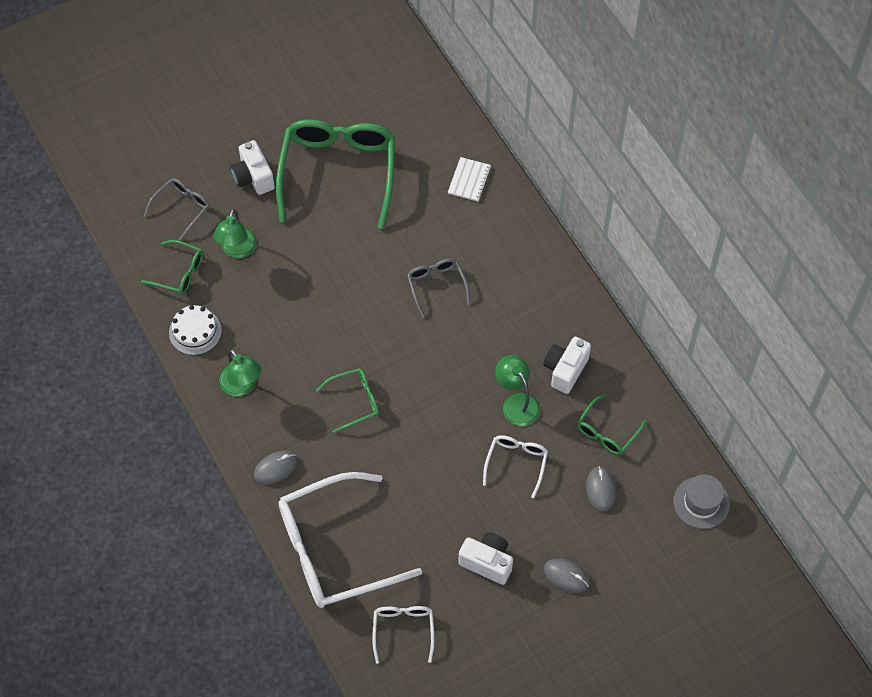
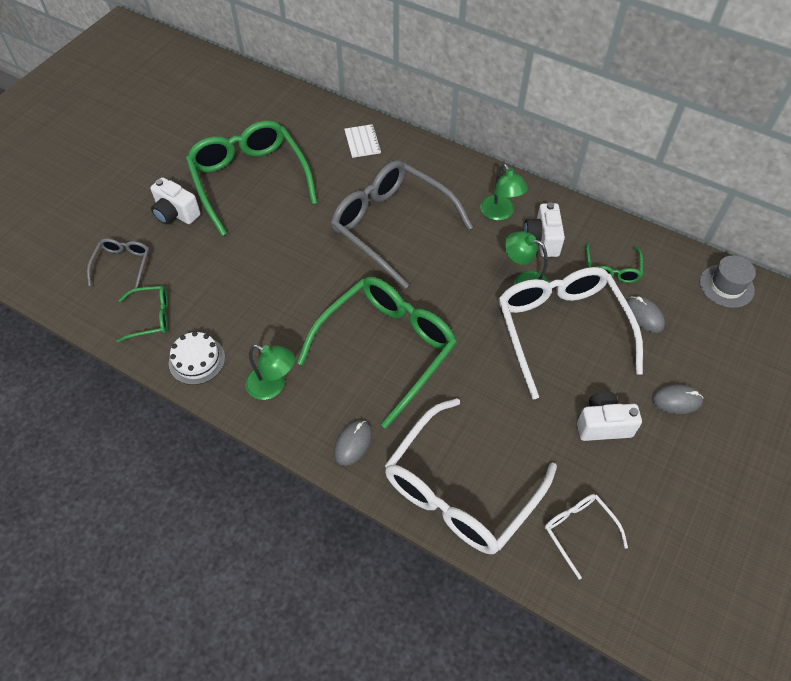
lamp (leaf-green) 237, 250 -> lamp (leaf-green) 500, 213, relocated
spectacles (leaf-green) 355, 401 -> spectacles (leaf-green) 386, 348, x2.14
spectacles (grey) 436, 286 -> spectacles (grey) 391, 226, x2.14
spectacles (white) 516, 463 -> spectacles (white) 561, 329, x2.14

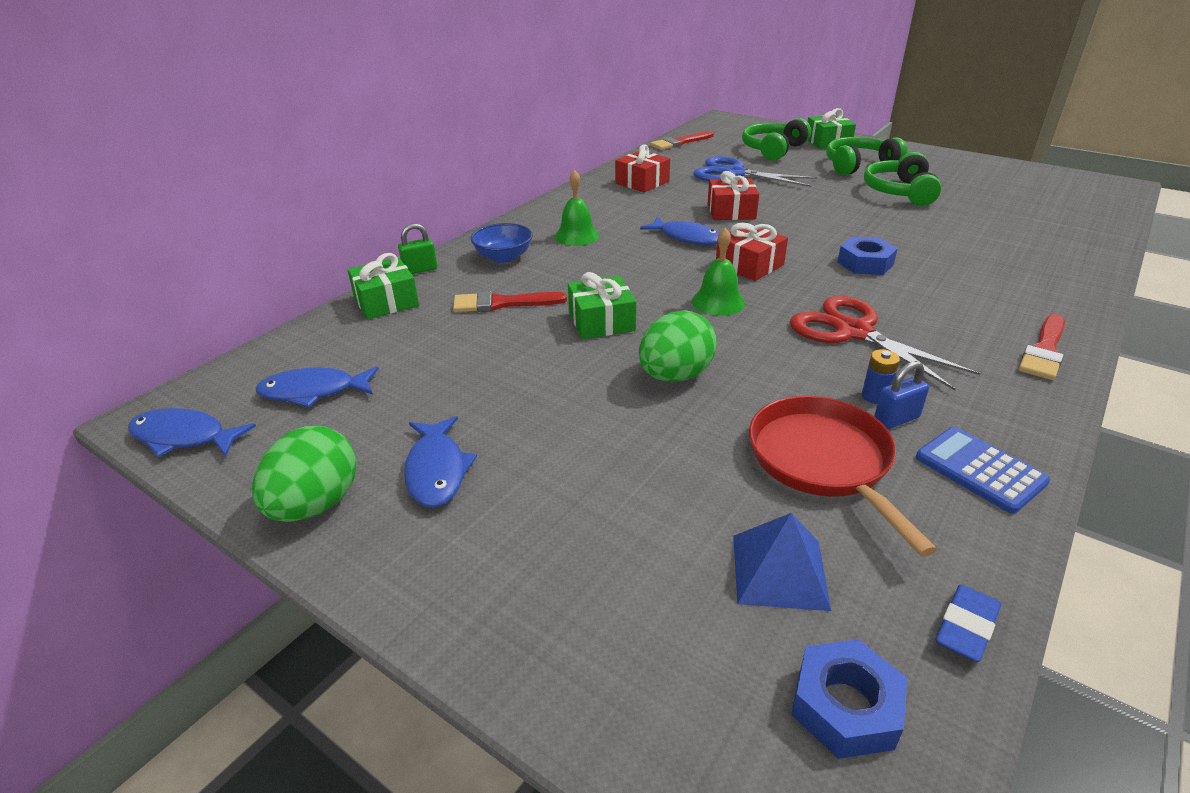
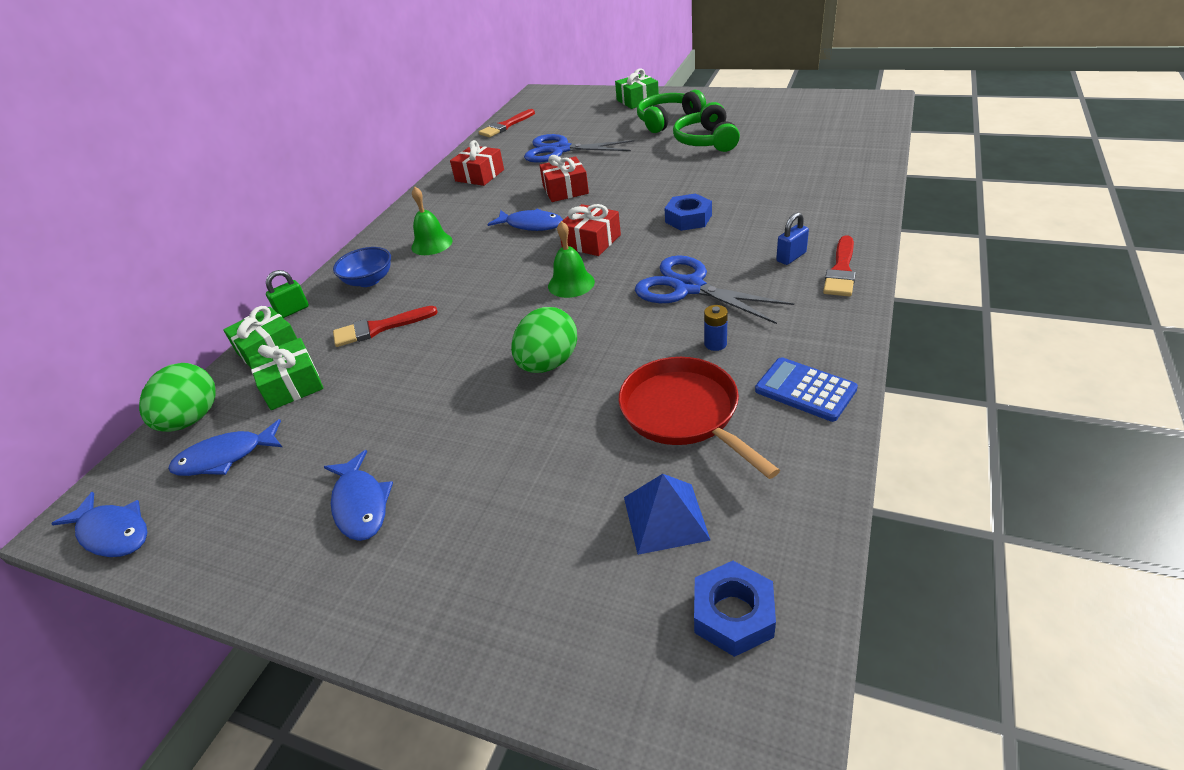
fish figure (cobalt) 184, 437 -> fish figure (cobalt) 113, 532, 150 degrees counterclockwise
egg (leaf-green) 315, 505 -> egg (leaf-green) 192, 419, relocated
gift (leaf-green) 601, 321 -> gift (leaf-green) 292, 385, relocated
headset (leaf-green) 773, 150 -> none
shears (red) 853, 332 -> shears (cobalt) 689, 287
small lock (cobalt) 896, 419 -> small lock (cobalt) 791, 257, relocated
pencil eraser (cobalt) 965, 627 -> none

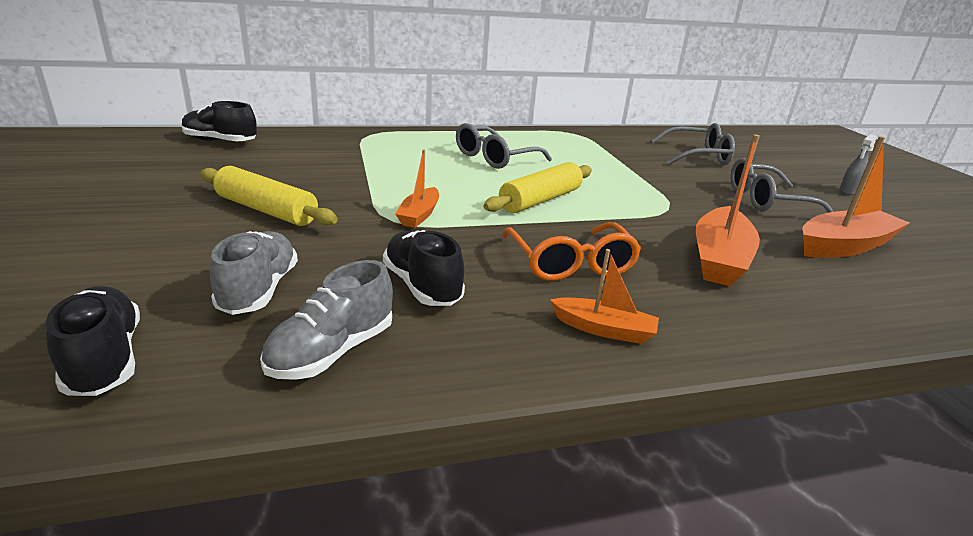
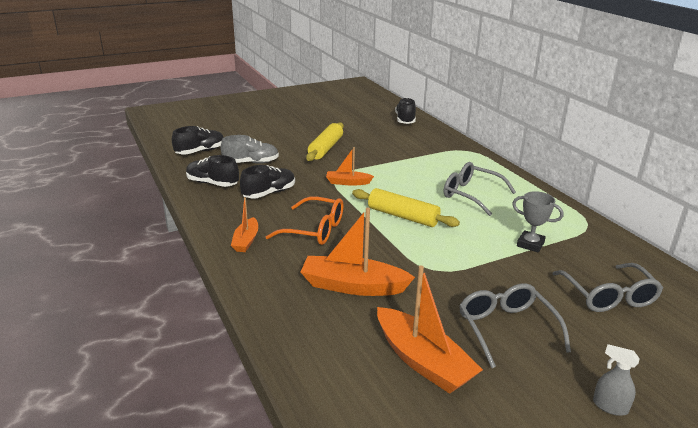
lace-up shoe (grey) 332, 351 -> lace-up shoe (black) 212, 183
spectacles (orange) 570, 263 -> spectacles (orange) 314, 230, 135 degrees counterclockwise
none -> prize cup (grey) 530, 244

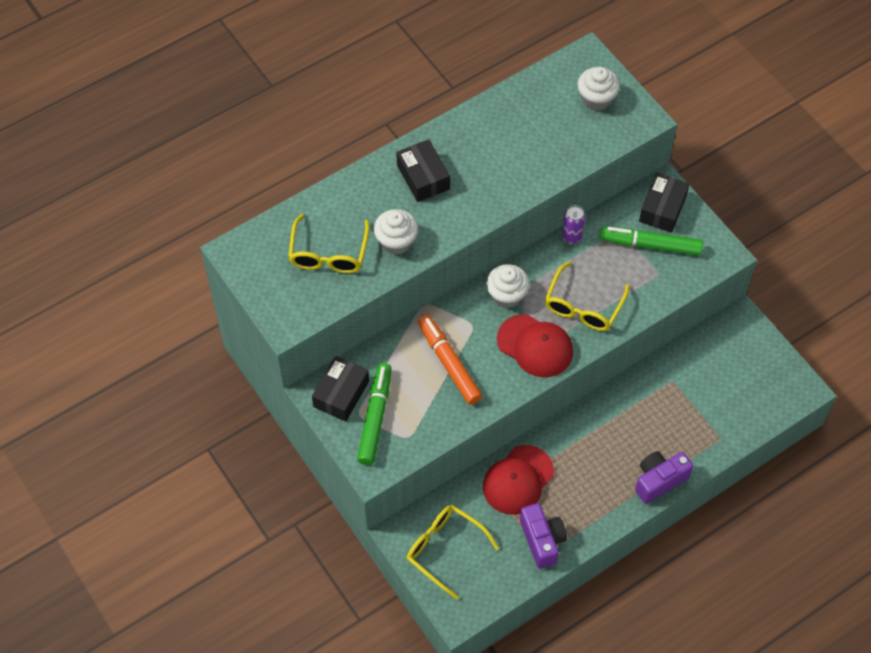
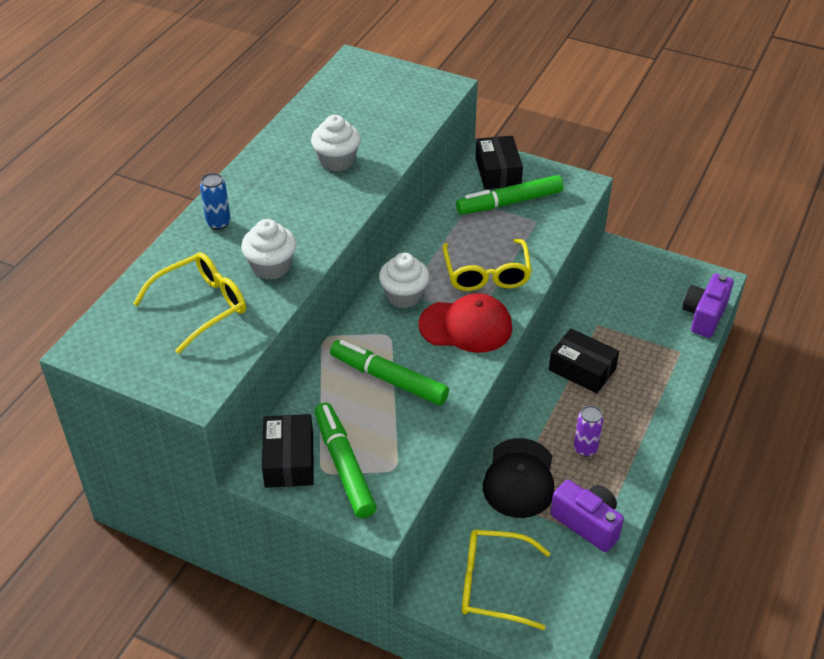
spectacles (golden) 328, 254 -> spectacles (golden) 201, 306, 105 degrees counterclockwise
parcel (black) 423, 177 -> parcel (black) 582, 369, relocated
felt pen (orange) 449, 363 -> felt pen (leaf-green) 388, 379
peaked cap (red) 518, 480 -> peaked cap (black) 519, 478
tin (royal purple) 571, 237 -> tin (royal purple) 585, 449, relocated
fairy cake (white) 596, 99 -> fairy cake (white) 337, 161, relocated
compact camera (royal purple) 659, 480 -> compact camera (royal purple) 704, 315, relocated
none -> tin (cobalt) 218, 223

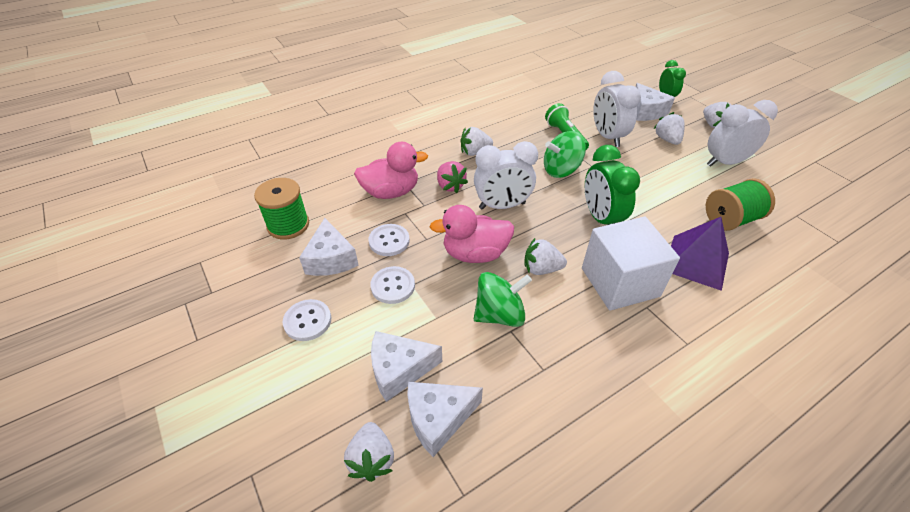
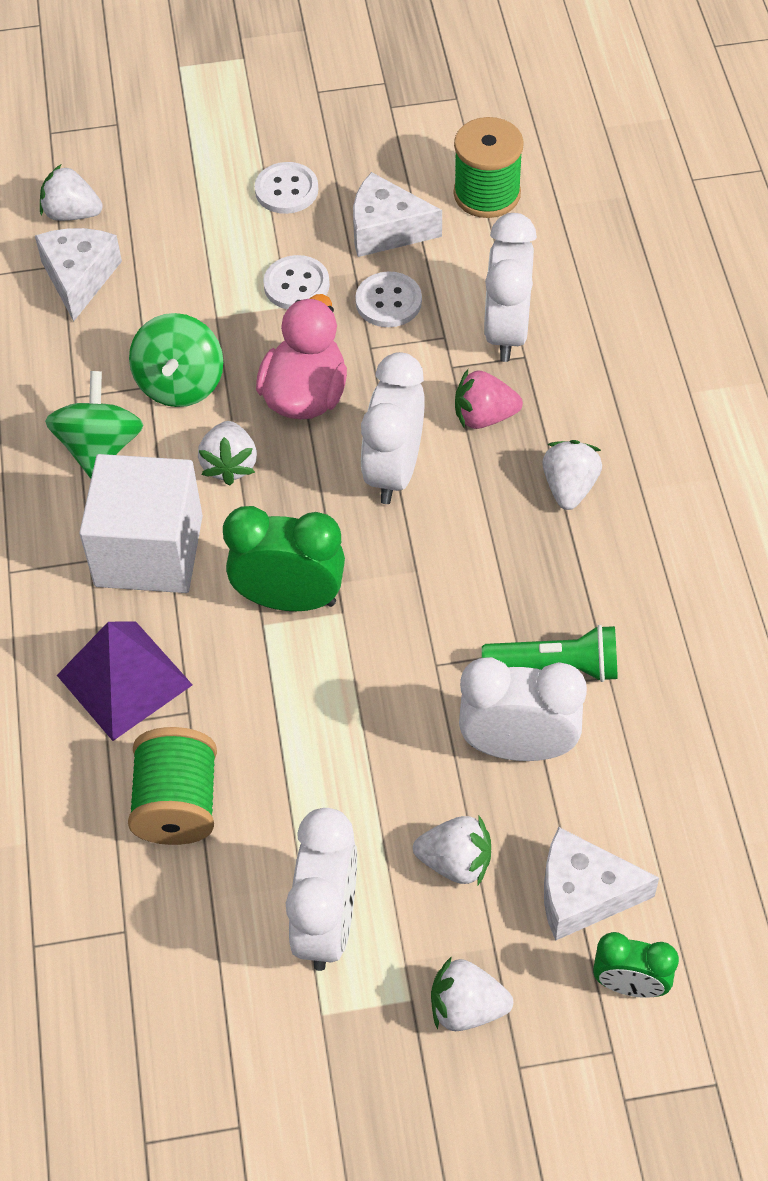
rubber duck (pink) 391, 192 -> alarm clock (white) 507, 331
cheese (white) 399, 370 -> none
berry (white) 541, 269 -> berry (white) 230, 465, 150 degrees clockwise
whirligig (leaf-green) 561, 170 -> whirligig (leaf-green) 100, 448, relocated

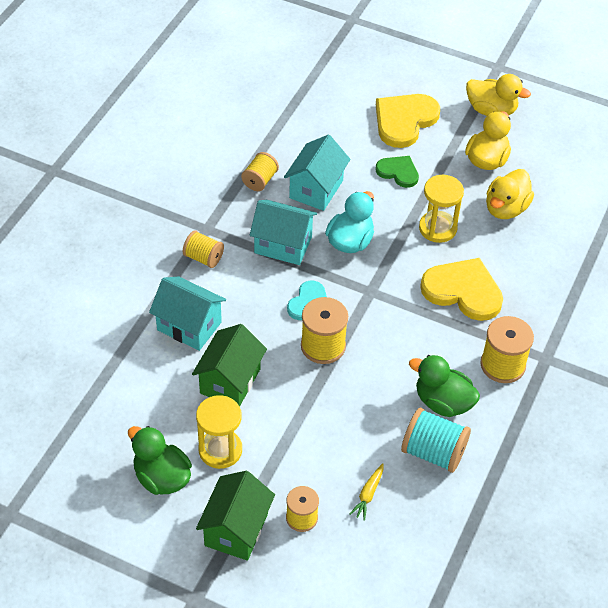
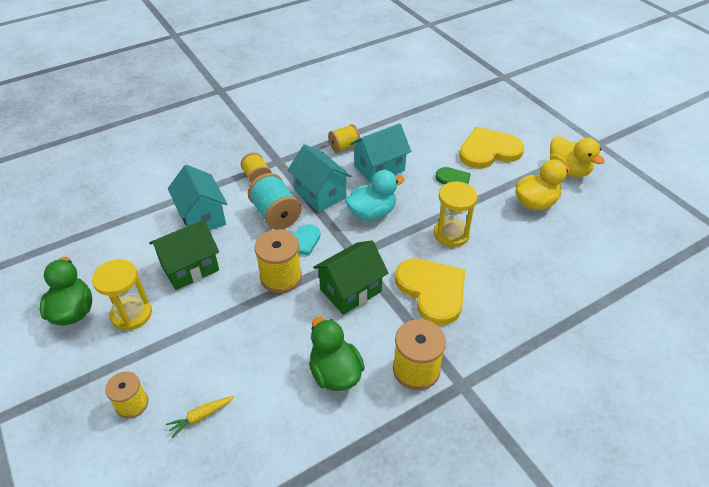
toy house (leaf-green) 236, 529 -> toy house (leaf-green) 350, 290, relocated
spool (aqua) 433, 452 -> spool (aqua) 276, 214, relocated
rubber duck (golden) 506, 208 -> none

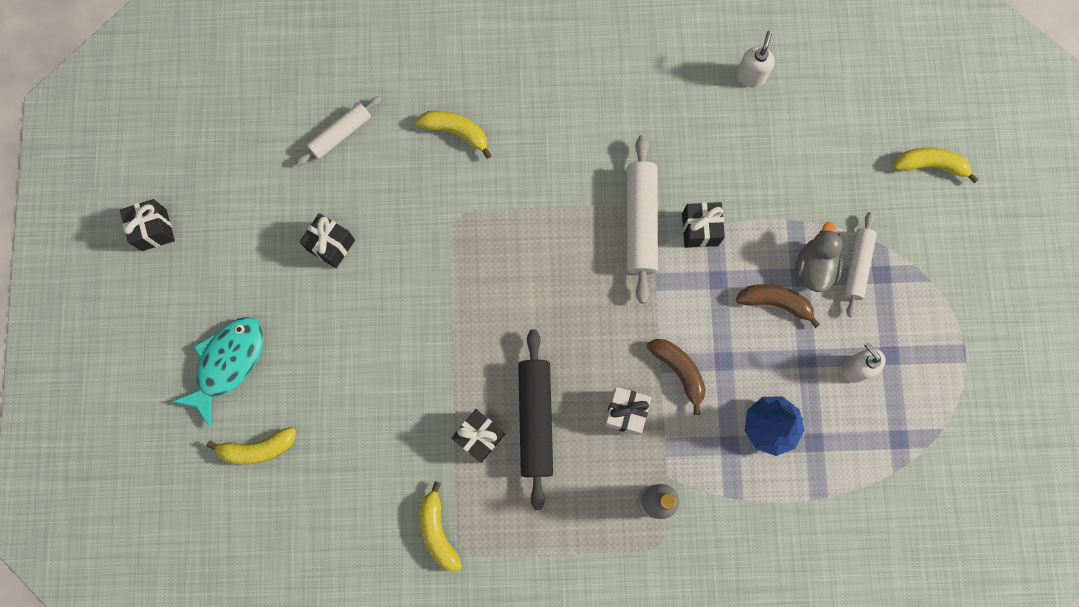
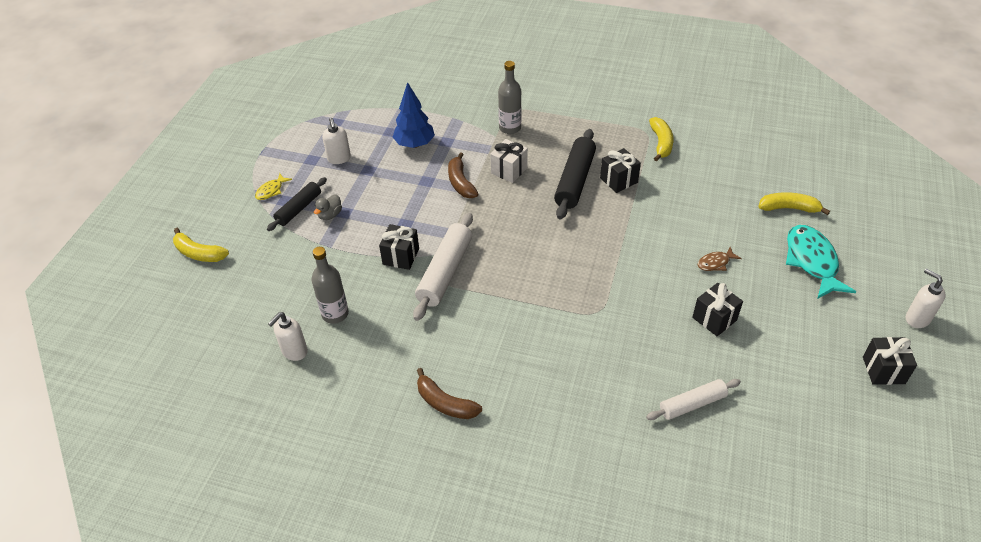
fish figure (aqua) 228, 363 -> fish figure (aqua) 812, 261, 120 degrees clockwise
toy banana (golden) 456, 132 -> none
toy banana (dark brown) 775, 302 -> toy banana (dark brown) 445, 403, relocated
rubber duck (grey) 814, 267 -> rubber duck (grey) 330, 215, x0.64
pastry roller (white) 857, 266 -> pastry roller (black) 299, 209
none -> fish figure (golden) 271, 190
none -> drink bottle (grey) 335, 314
none -> fish figure (dark brown) 715, 263
none -> pump bottle (white) 917, 318

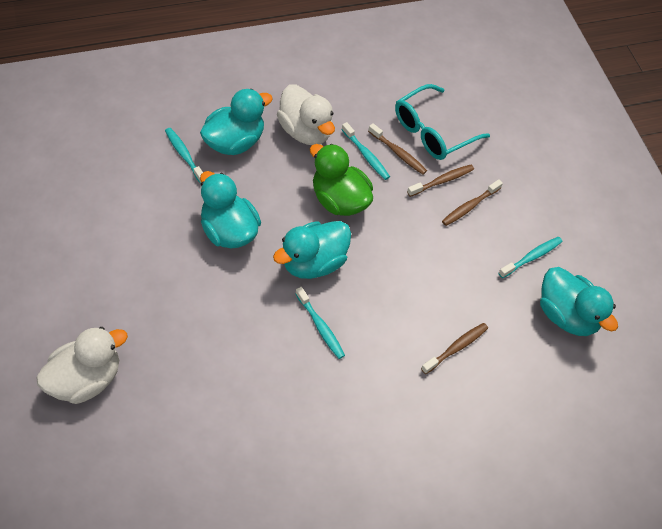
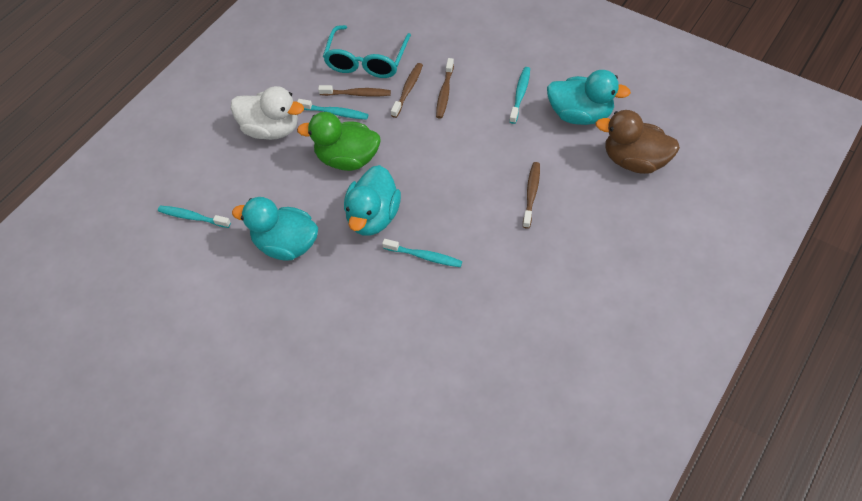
rubber duck (white) 86, 379 -> none
rubber duck (aqua) 235, 142 -> none
none -> rubber duck (dark brown) 634, 160

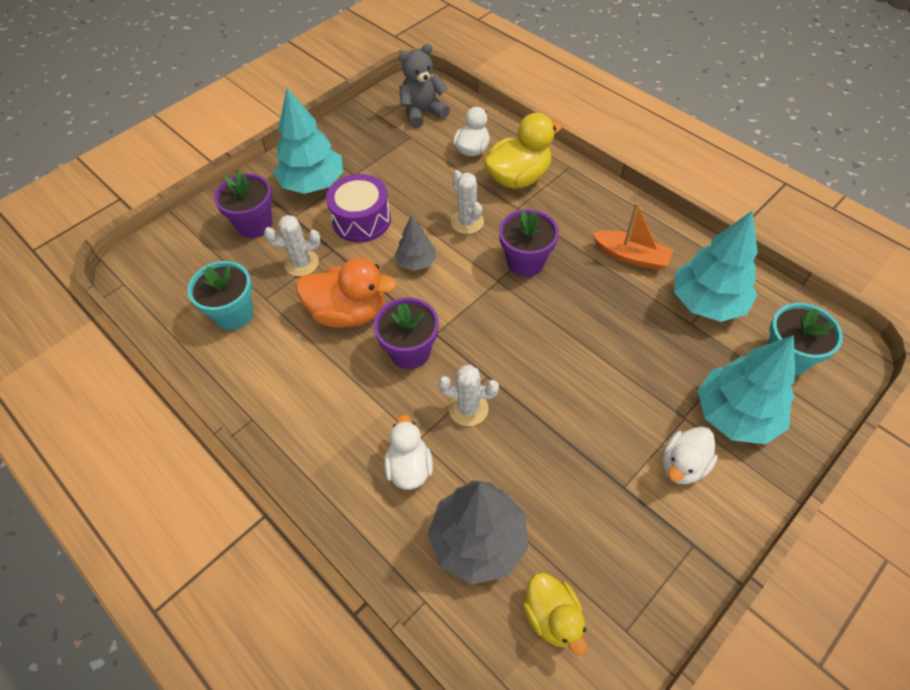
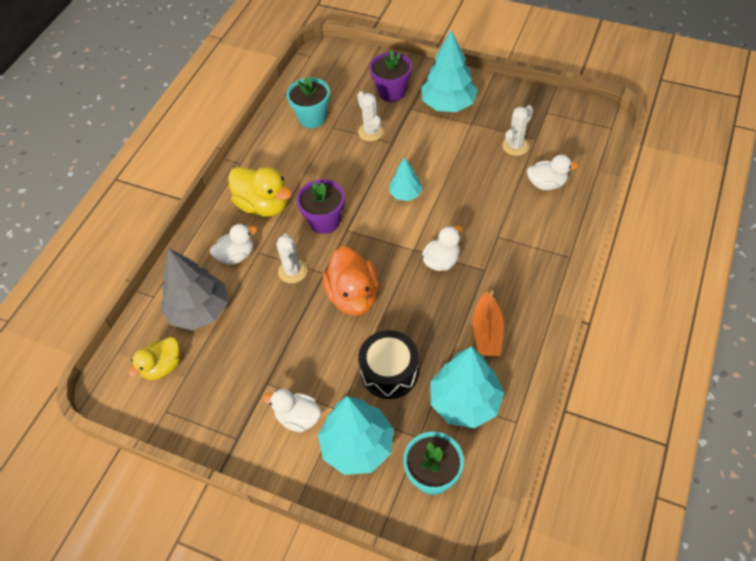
rubber duck (orange) 348, 312 -> rubber duck (orange) 353, 296, relocated
snare drum (royal purple) 361, 220 -> none
fir tree (grey) 416, 262 -> fir tree (aqua) 405, 194
teddy bear (grey) 422, 112 -> none
prickly plant (white) 467, 222 -> prickly plant (white) 515, 146, relocated
rubber duck (golden) 518, 178 -> rubber duck (golden) 264, 205, relocated
flower pot (royal purple) 525, 262 -> rubber duck (white) 441, 261
none -> snare drum (black) 389, 372

